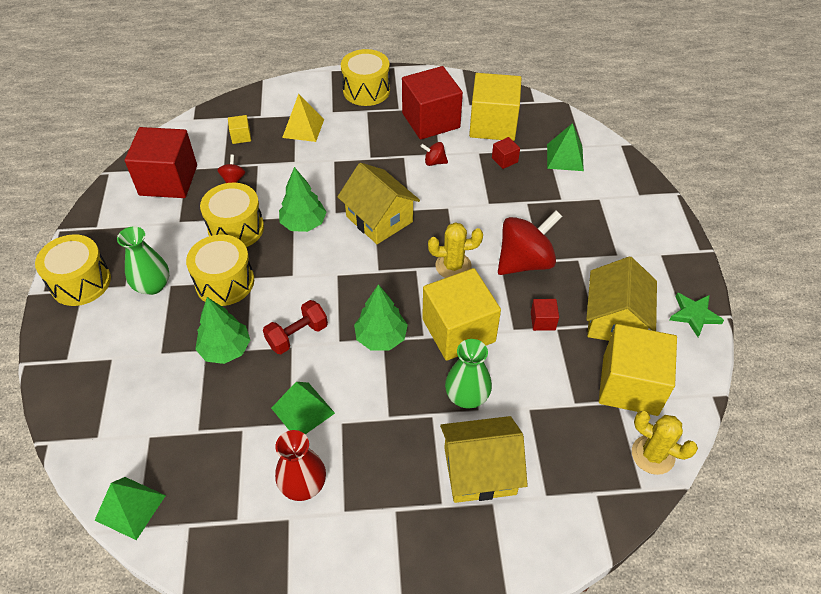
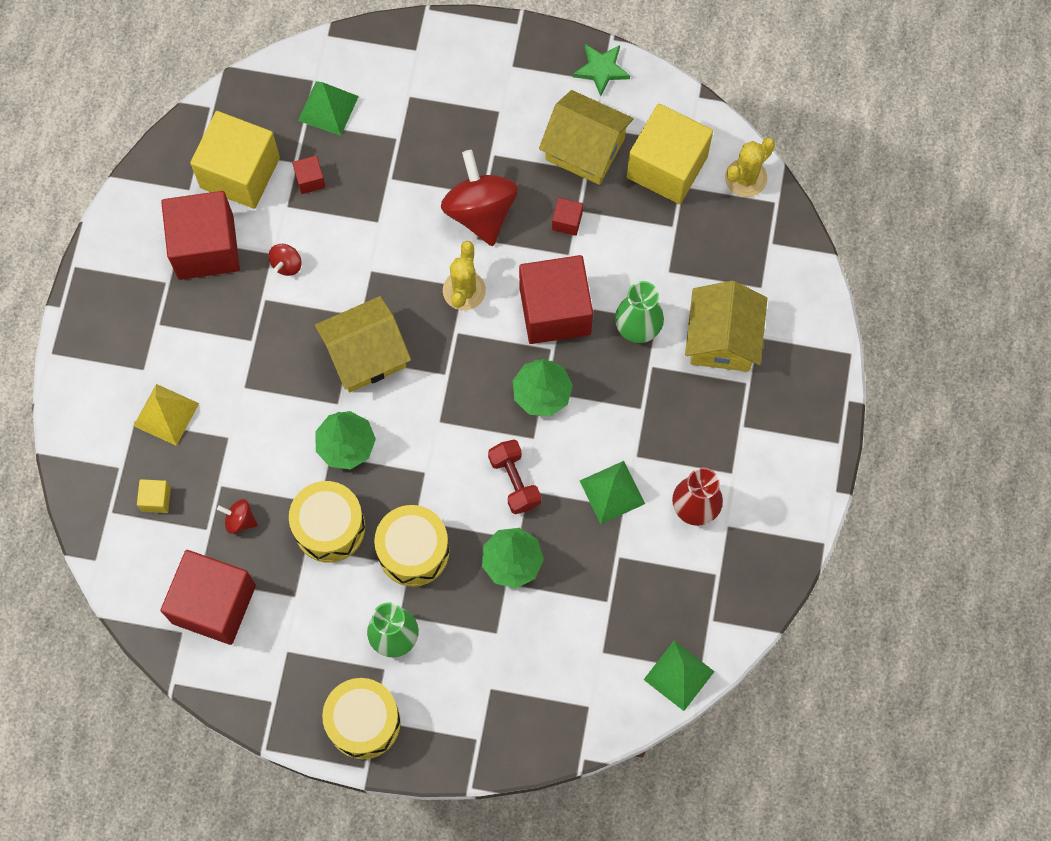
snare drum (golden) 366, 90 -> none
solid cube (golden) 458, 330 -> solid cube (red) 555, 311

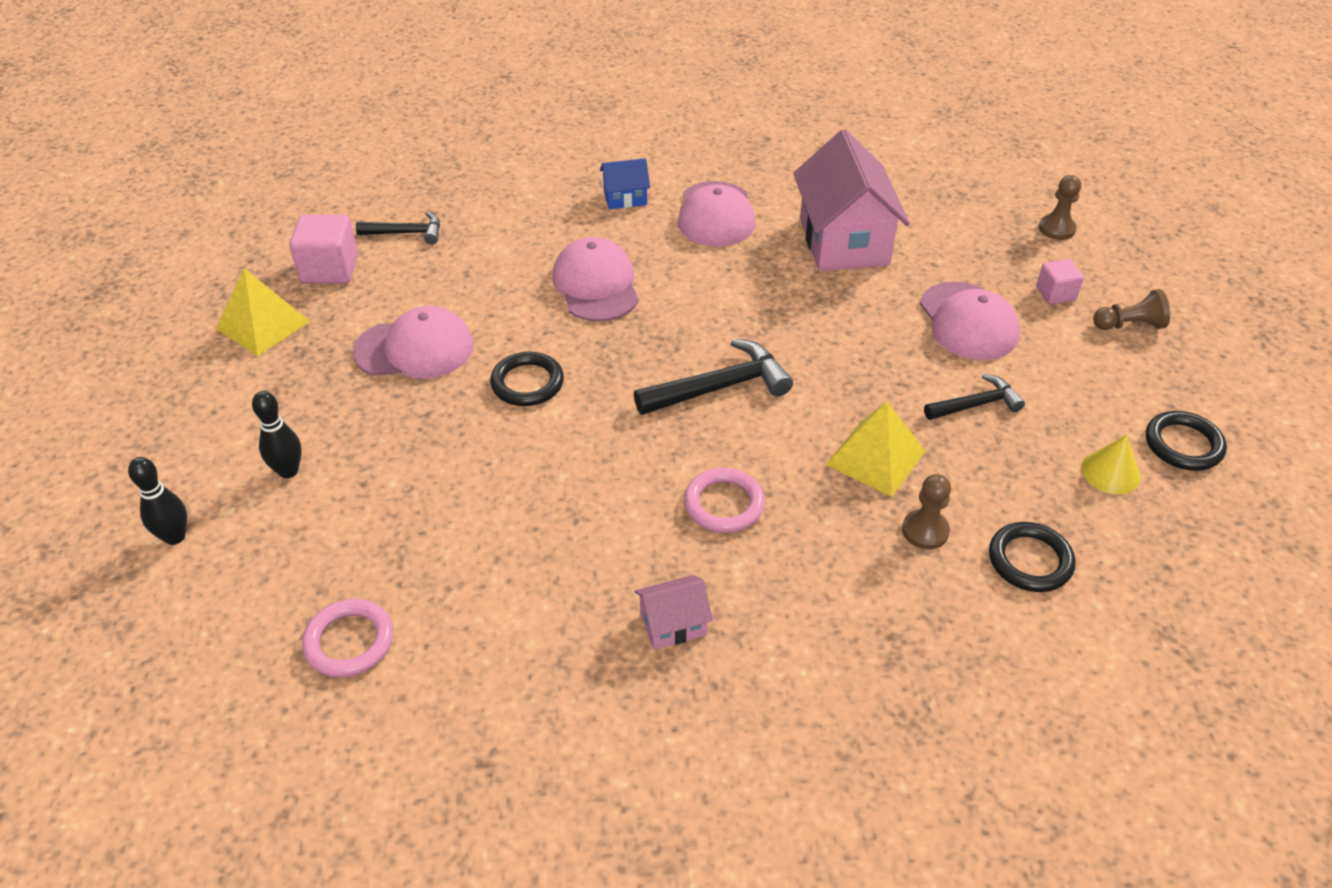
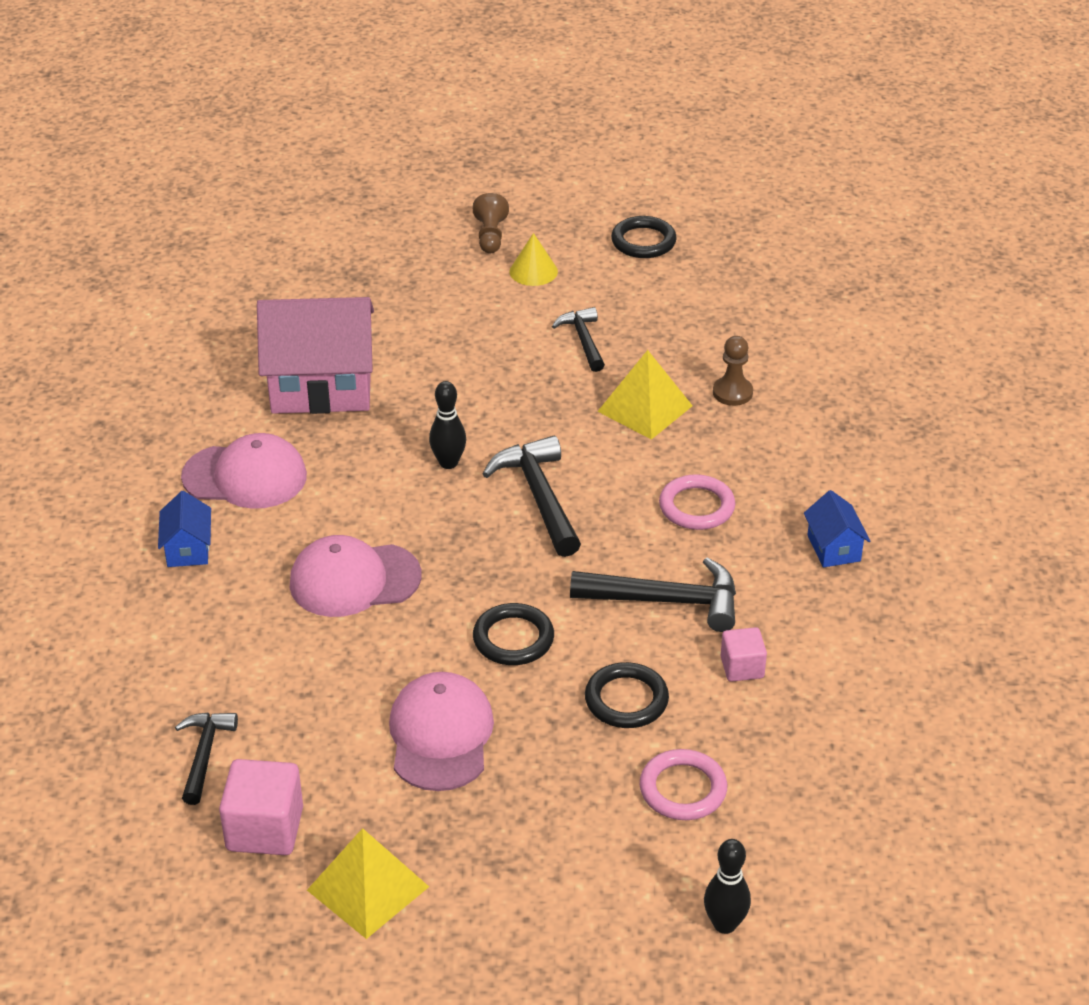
skittle (black) 288, 471 -> skittle (black) 448, 463, relocated
ring (pink) 349, 641 -> ring (pink) 683, 789, relocated
toy house (pink) 673, 624 -> toy house (cobalt) 833, 548
peaked cap (pink) 968, 321 -> none
ring (black) 1030, 560 -> ring (black) 626, 700, relocated
solid cube (pink) 1055, 294 -> solid cube (pink) 742, 667, relocated
chess pawn (dark brown) 1056, 229 -> none
cone (golden) 1110, 472 -> cone (golden) 533, 271, relocated
none -> hammer (black) 666, 601

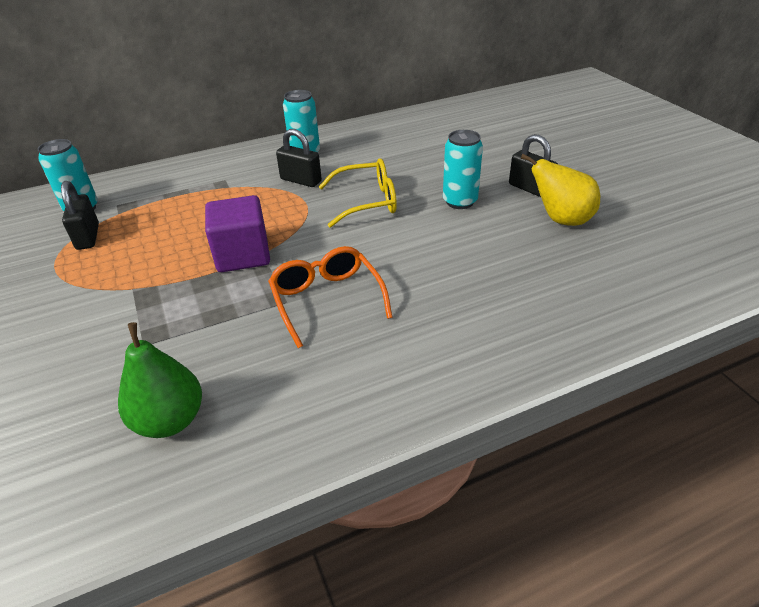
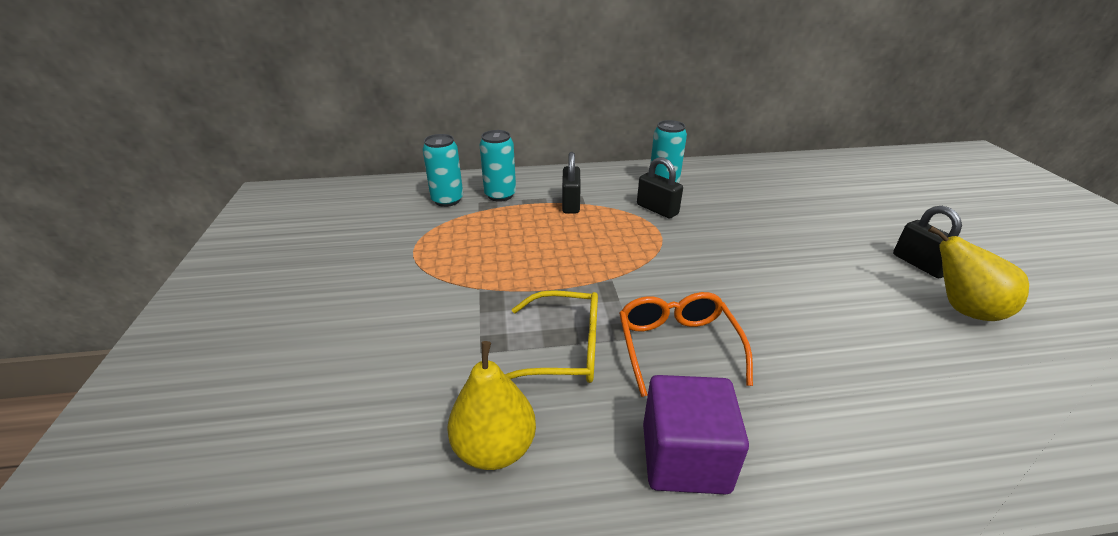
small lock (black) 88, 237 -> small lock (black) 570, 204, relocated
pear (leaf-green) 170, 420 -> pear (golden) 495, 448
solid cube (royal purple) 243, 255 -> solid cube (royal purple) 684, 458, relocated
spectacles (golden) 367, 202 -> spectacles (golden) 564, 349, relocated
tin (aqua) 459, 201 -> tin (aqua) 500, 195, relocated

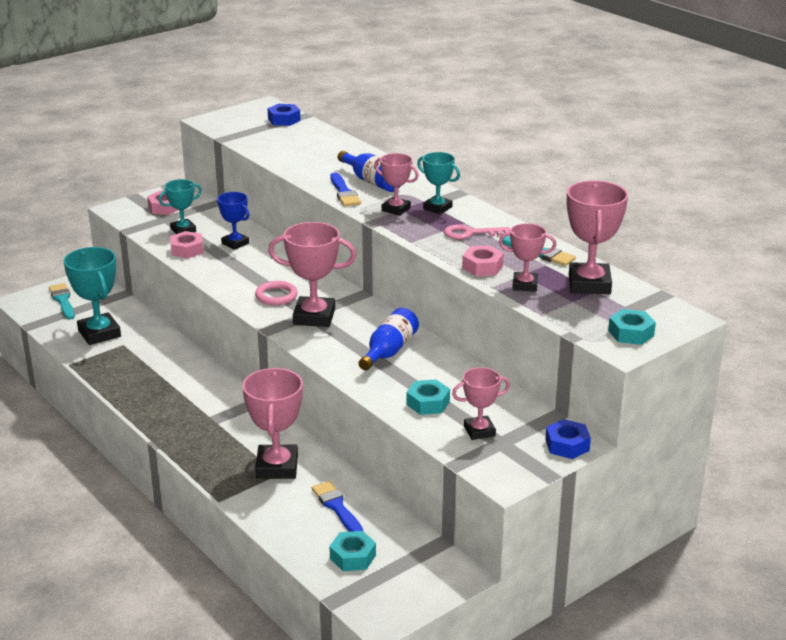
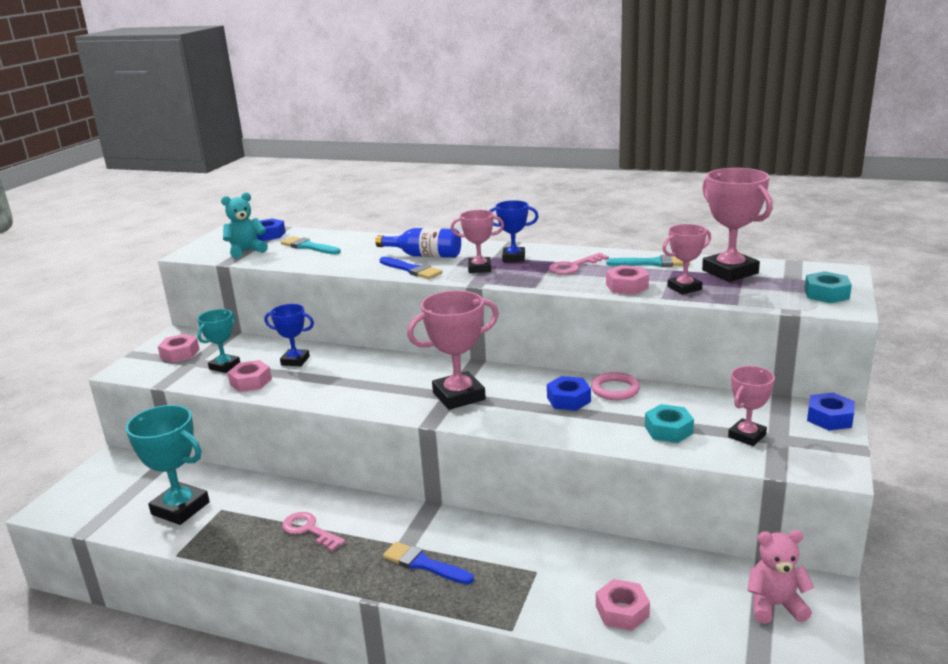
brush (aqua) 63, 300 -> brush (aqua) 308, 247, relocated
prize cup (pink) 277, 467 -> none
ring (pink) 276, 296 -> ring (pink) 615, 389, relocated
brush (cobalt) 337, 507 -> brush (cobalt) 424, 564, relocated
hex nut (aqua) 353, 557 -> none
drink bottle (cobalt) 389, 351 -> hex nut (cobalt) 568, 399
prize cup (aqua) 437, 208 -> prize cup (cobalt) 513, 258
none -> teddy bear (aqua) 246, 251
none -> latchkey (pink) 309, 530
none -> hex nut (pink) 622, 611
none -> teddy bear (pink) 775, 605

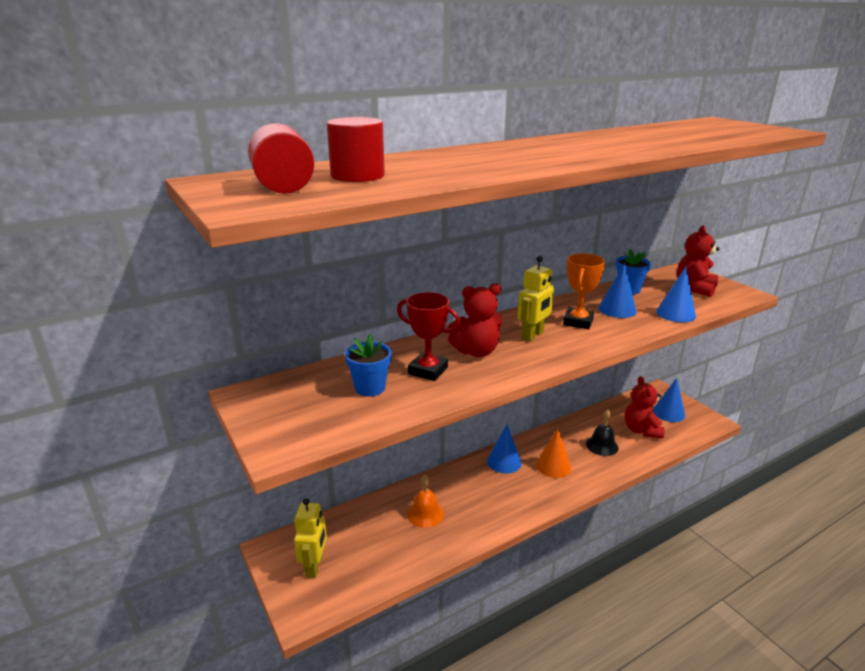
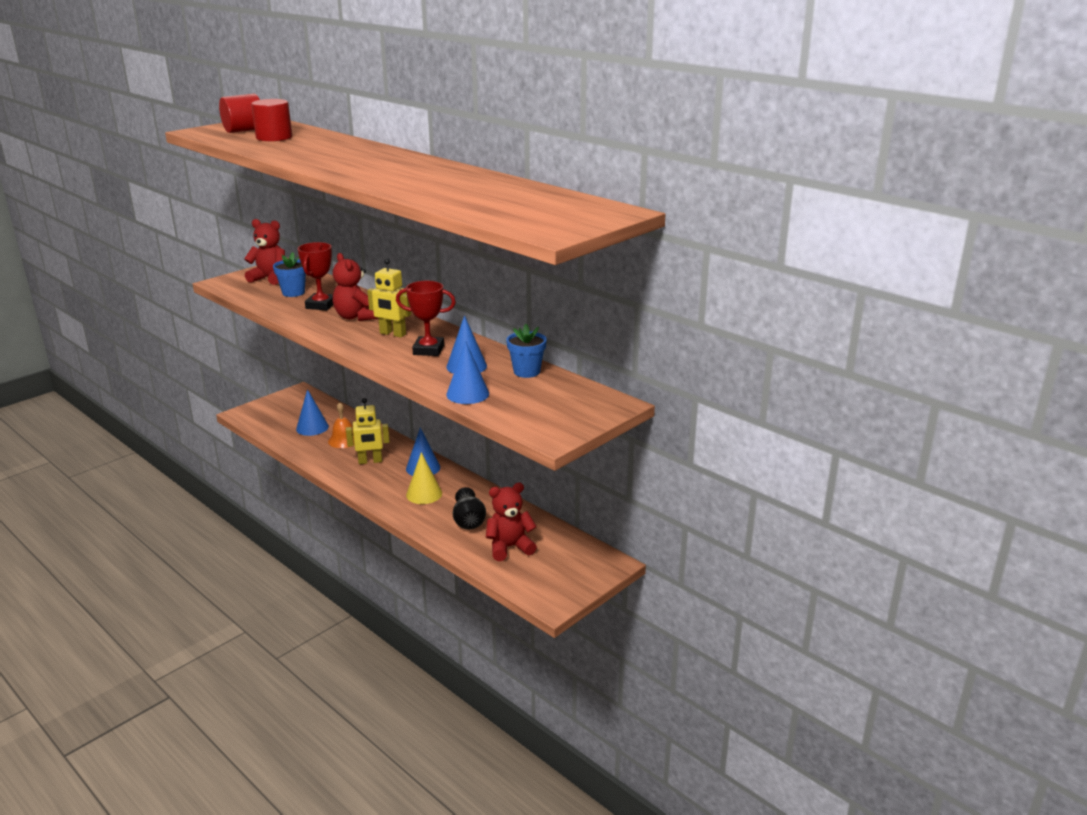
robot (golden) 314, 566 -> robot (golden) 370, 461, relocated
cone (orange) 553, 466 -> cone (golden) 424, 494
prize cup (orange) 578, 322 -> prize cup (red) 428, 350
bell (black) 602, 445 -> vase (black) 469, 521
cone (cobalt) 669, 413 -> cone (cobalt) 312, 427, relocated
teddy bear (red) 695, 288 -> teddy bear (red) 270, 278, relocated

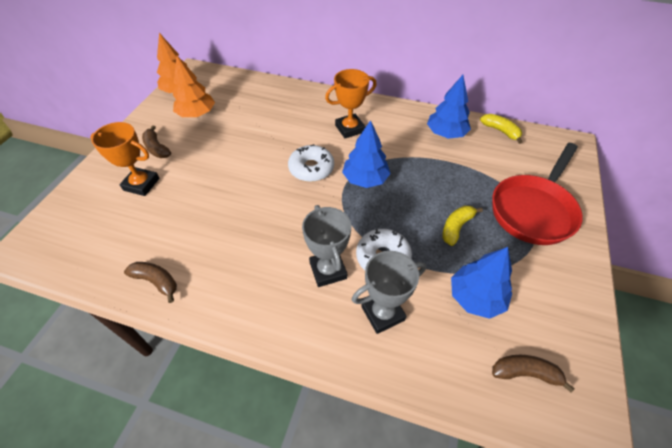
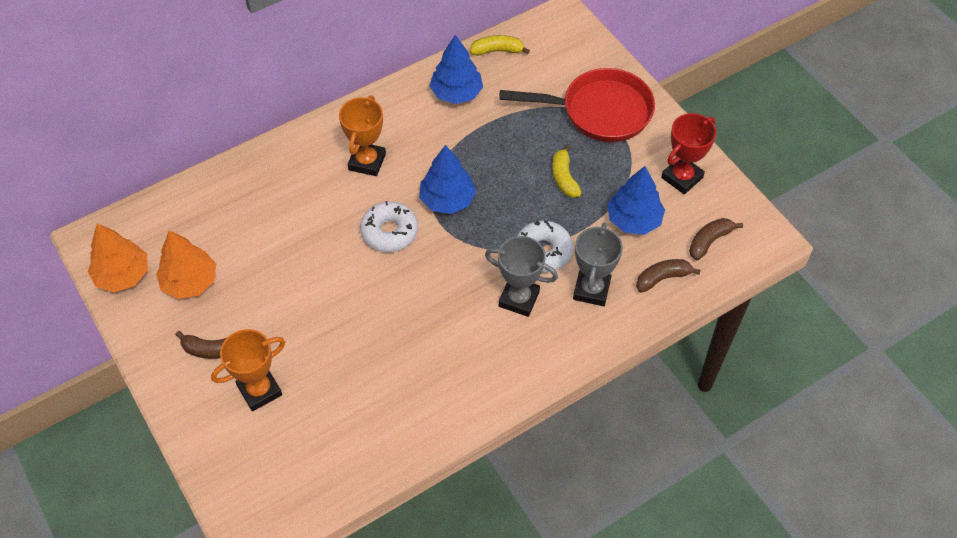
toy banana (dark brown) 156, 281 -> toy banana (dark brown) 662, 278, relocated
pan (red) 533, 210 -> pan (red) 599, 111, 75 degrees counterclockwise
none -> prize cup (red) 682, 177

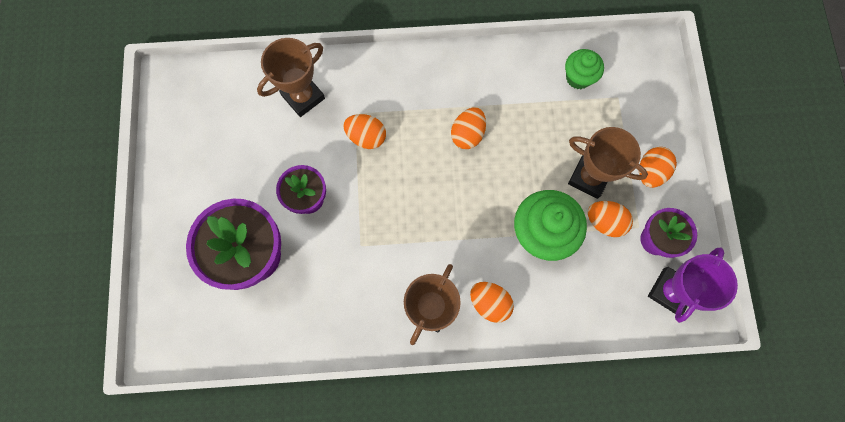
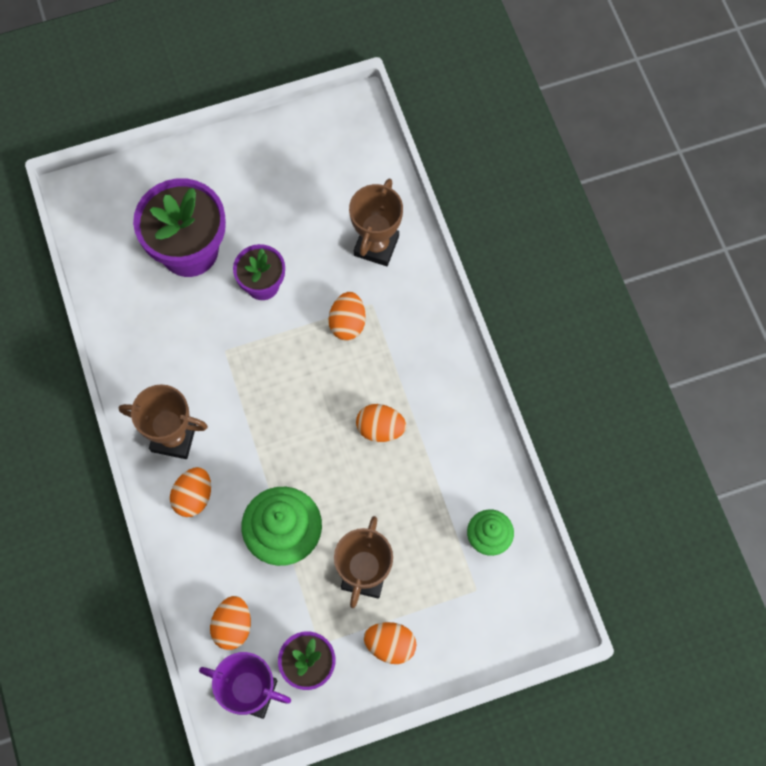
prize cup (dark brown) 303, 97 -> prize cup (dark brown) 376, 246, 75 degrees clockwise
egg (orange) 604, 222 -> egg (orange) 233, 626, relocated

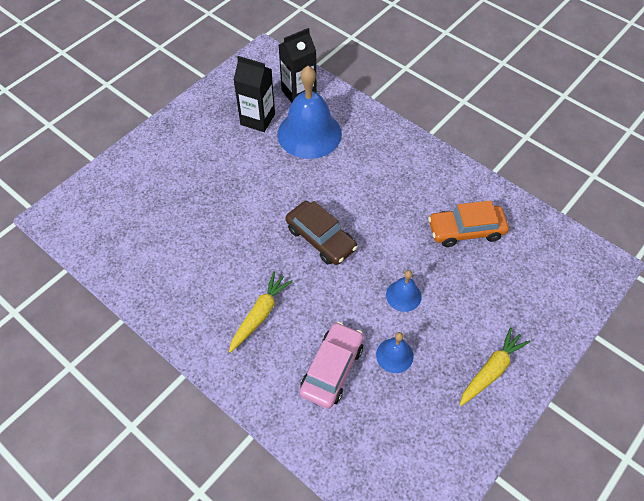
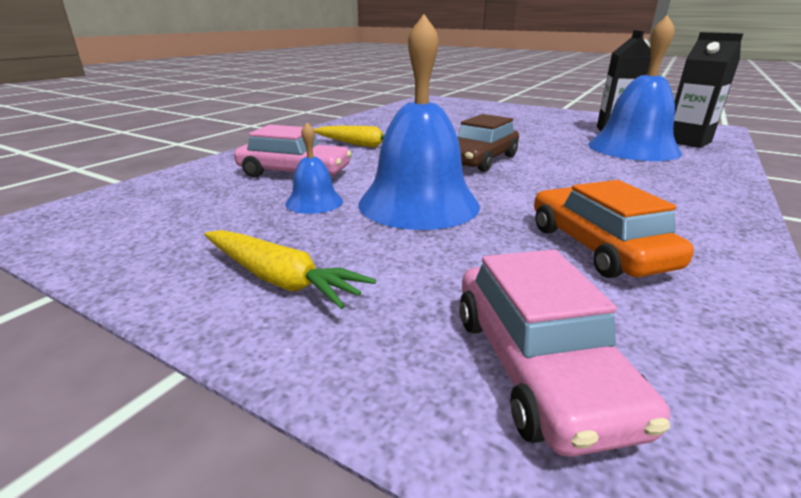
bell (cobalt) 403, 295 -> bell (cobalt) 418, 203, x2.11
none -> automobile (pink) 538, 367

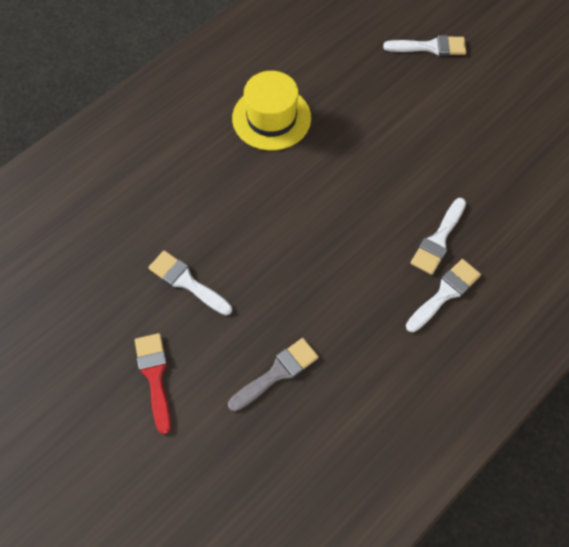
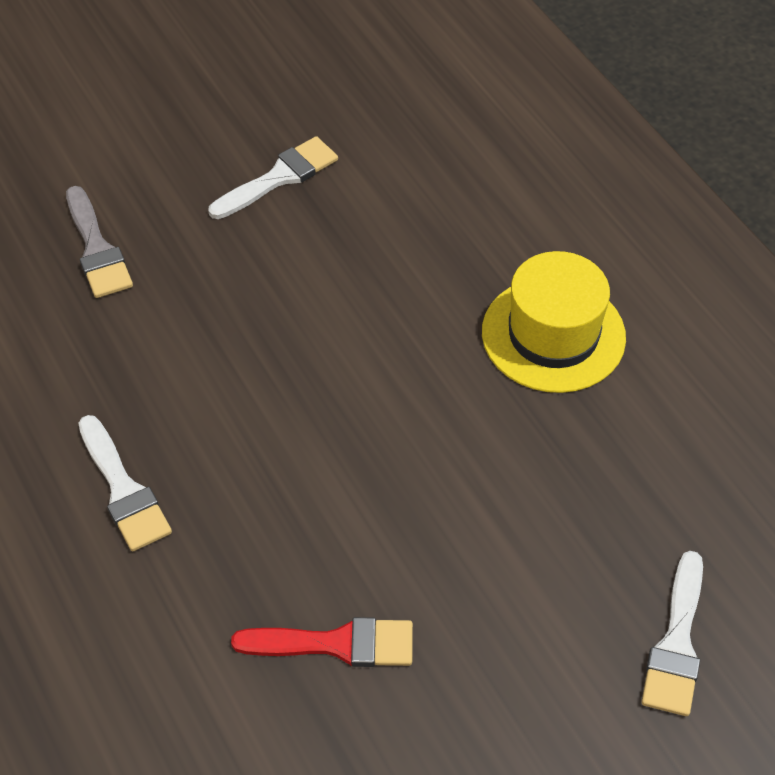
brush (red) 155, 376 -> brush (red) 336, 644, relocated
brush (white) 438, 240 -> none

